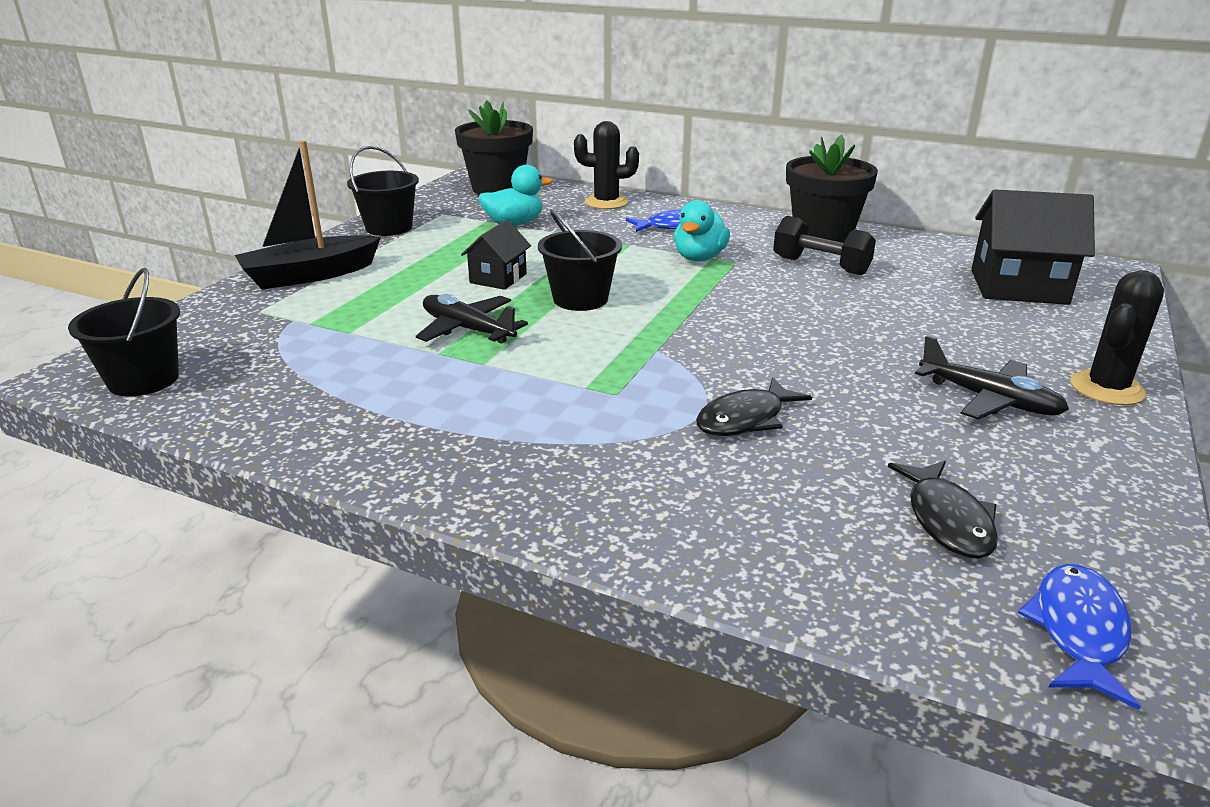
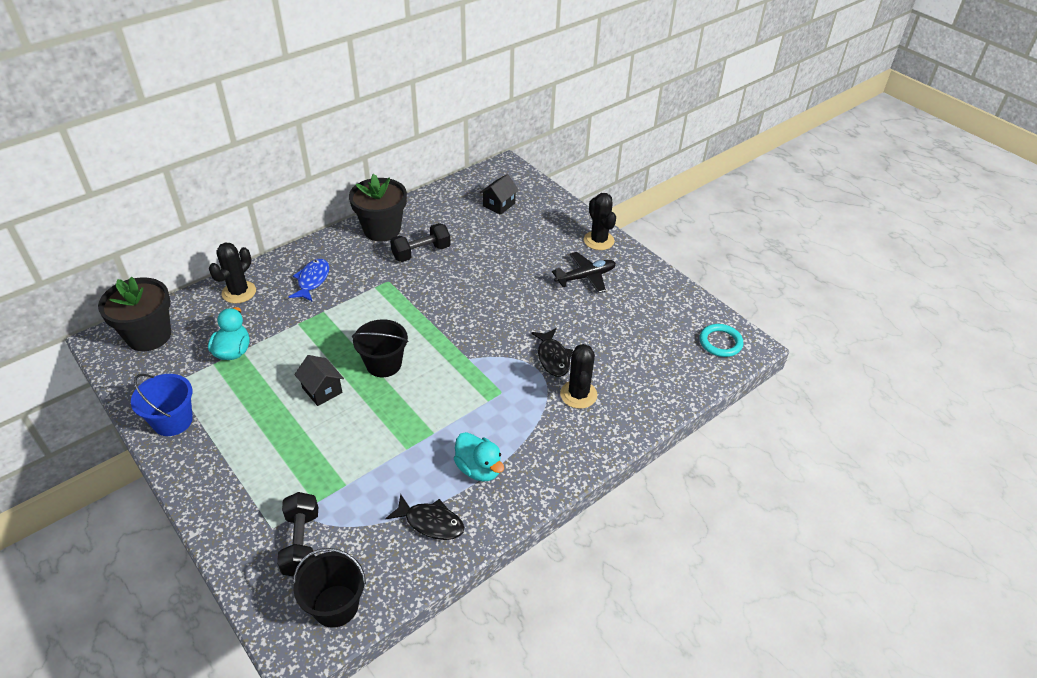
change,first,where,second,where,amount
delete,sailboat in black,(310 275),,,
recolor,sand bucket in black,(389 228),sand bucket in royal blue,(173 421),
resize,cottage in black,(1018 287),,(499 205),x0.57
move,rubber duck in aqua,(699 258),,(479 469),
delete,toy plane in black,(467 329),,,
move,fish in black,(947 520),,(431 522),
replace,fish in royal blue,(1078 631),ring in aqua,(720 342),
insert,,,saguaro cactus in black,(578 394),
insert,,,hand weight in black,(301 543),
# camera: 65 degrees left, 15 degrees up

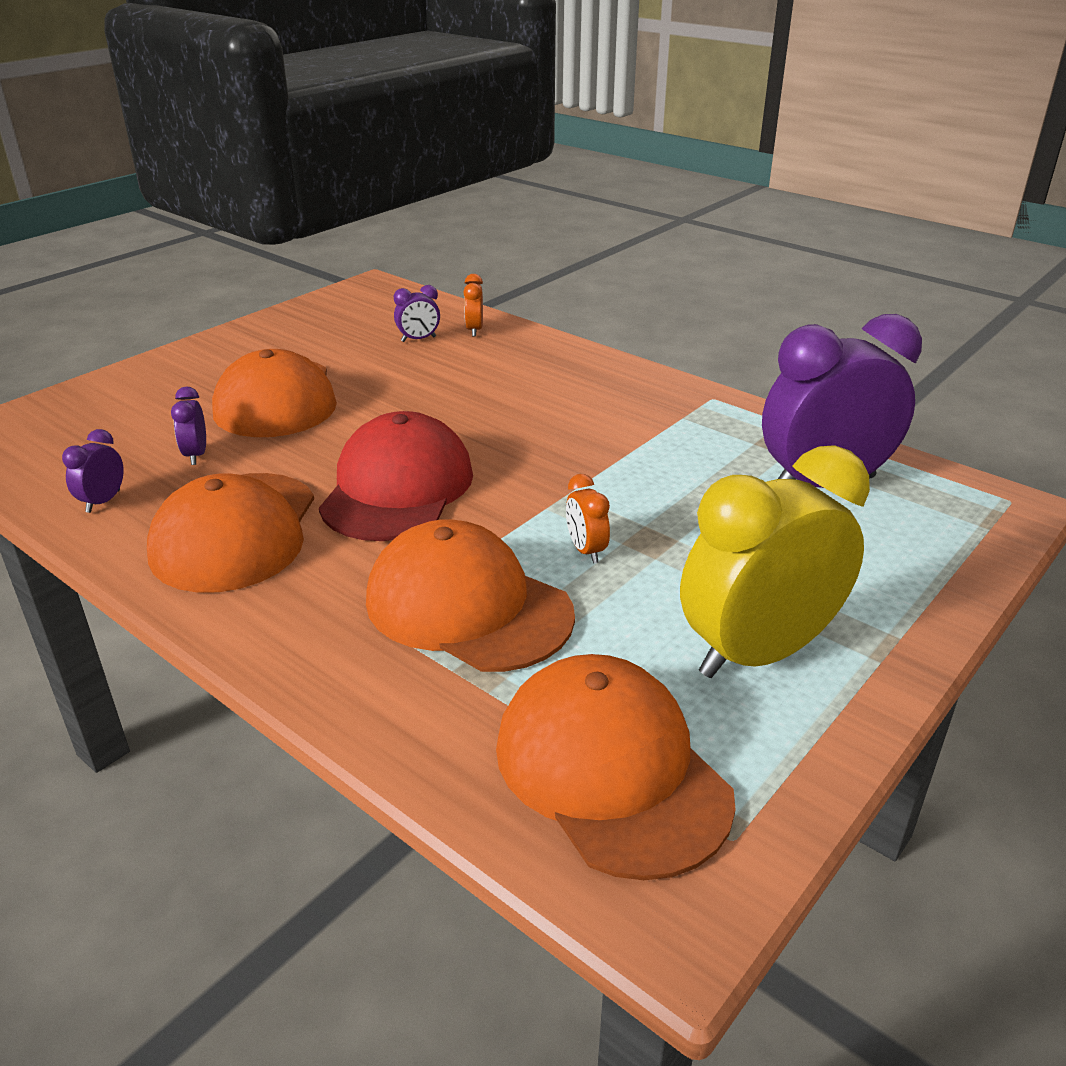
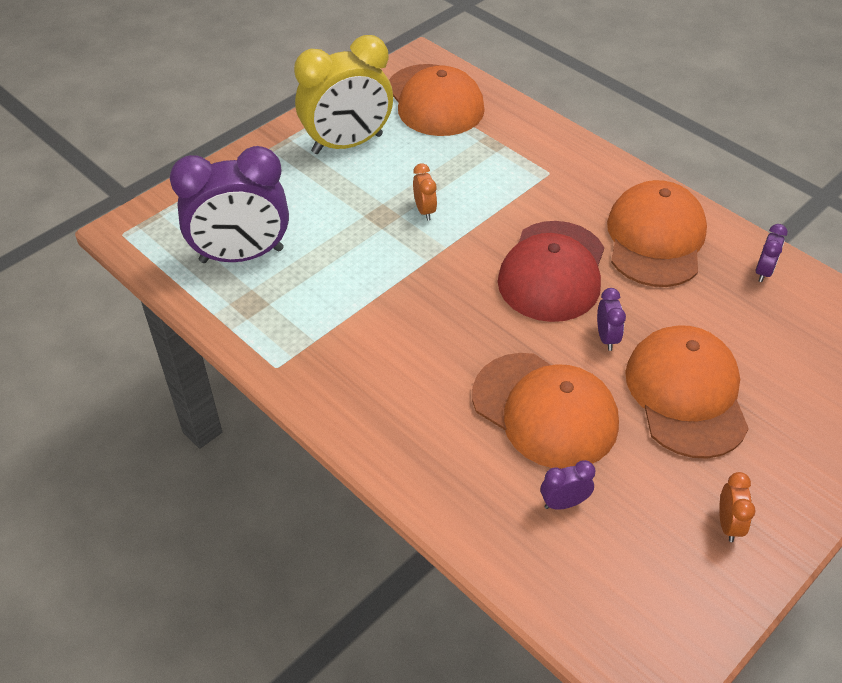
change,first,where,second,where,amount
move,clock in orange,(474 330),,(728 524),
move,clock in violet,(196 455),,(606 337),
move,baseball cap in orange,(468 606),,(545 410),
# camera: 175 degrees left, 15 degrees up

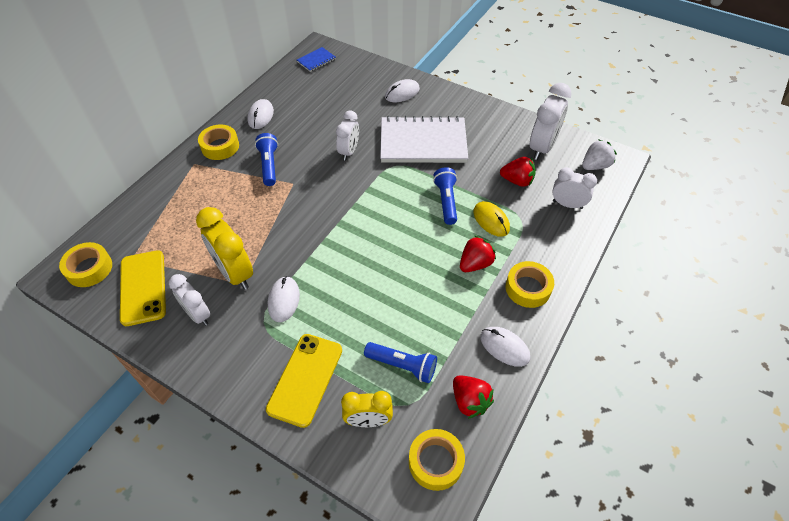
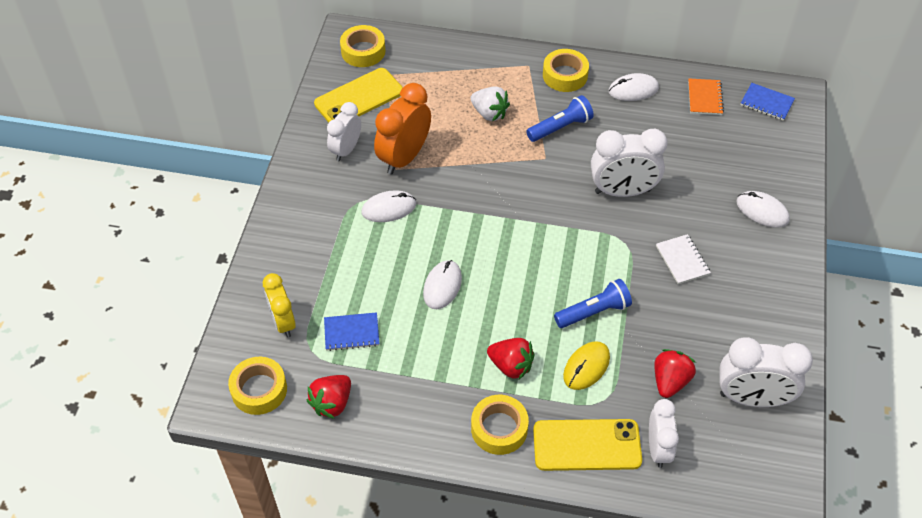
change,first,where,second,where,amount
resize,clock in white,(349 152),,(622 191),x1.55
resize,notebook in white,(423 142),,(682 260),x0.44
move,berry in white,(595 166),,(489 113),
rotate,berry in red,(517 181),,(670 381),150 degrees counterclockwise
recolor,clock in yellow,(235 273),clock in orange,(404 157),
move,computer mouse in white,(504 347),,(442 286),
move,mobile phone in yellow,(305 379),,(587 445),
replace,torch in royal blue,(402 366),notebook in royal blue,(351 333),
insert,,,notebook in orange,(705 98),
# camera: 70 degrees right, 0 degrees up

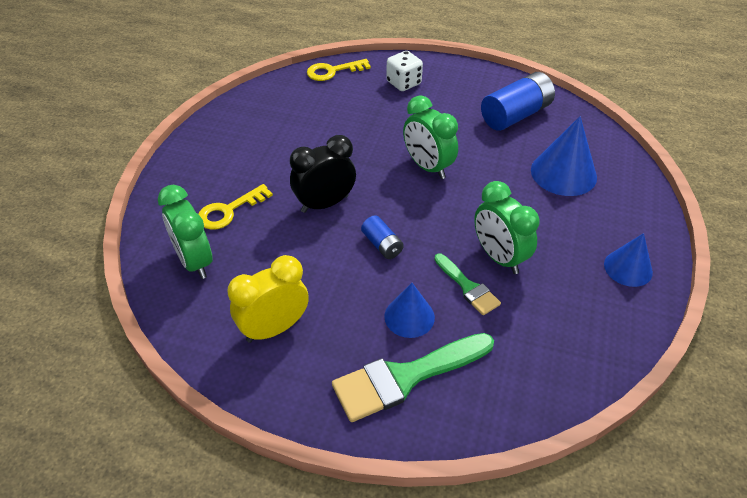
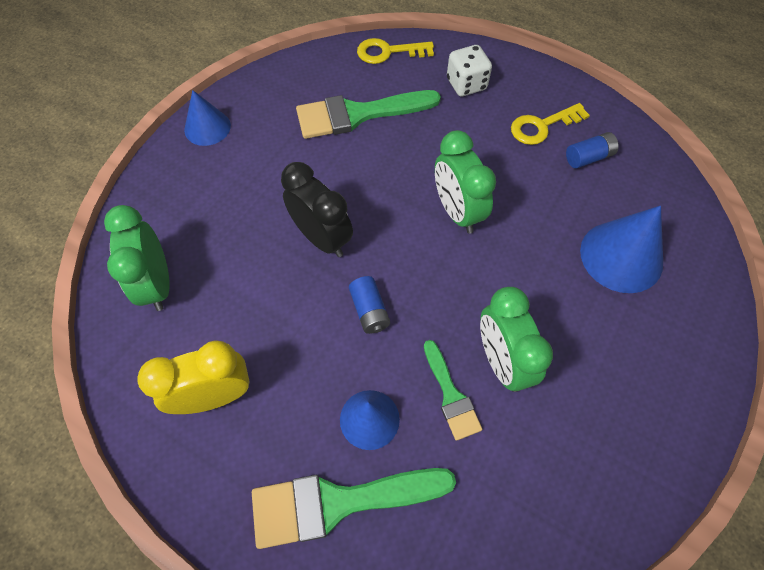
change,first,where,second,where,amount
resize,AA battery in royal blue,(515 115),,(588 157),x0.53
rotate,clock in black,(324 204),,(322 238),60 degrees clockwise
move,key in yellow,(229 211),,(542 126),
move,cone shape in royal blue,(628 268),,(207 127),
insert,,,paint brush in green,(358 114),
# camera: 15 degrees right, 15 degrees up

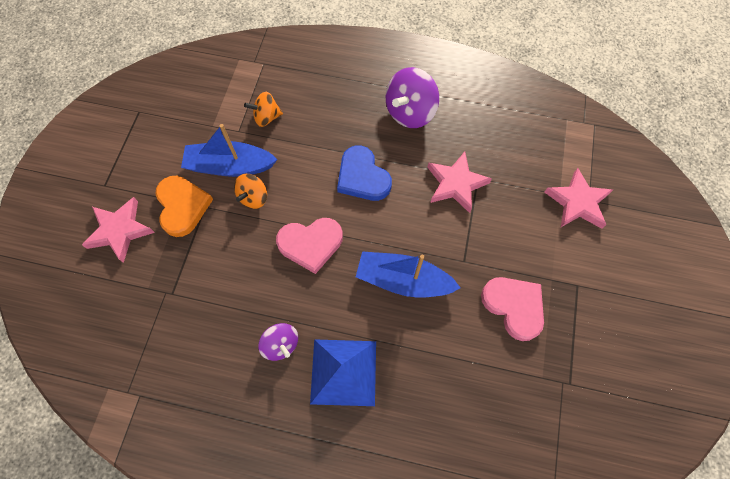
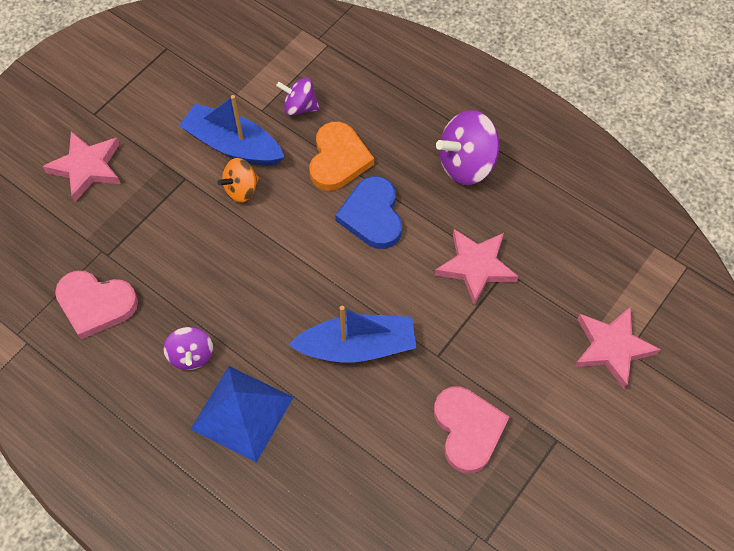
change,first,where,second,where,amount
recolor,whirligig in orange,(266 117),whirligig in violet,(299 107),
move,love heart in orange,(182 206),,(338 159),
move,love heart in rosy,(310 244),,(96 304),
rotate,sailboat in royal blue,(403 280),,(357 346),135 degrees clockwise
# camera: 25 degrees right, 5 degrees down

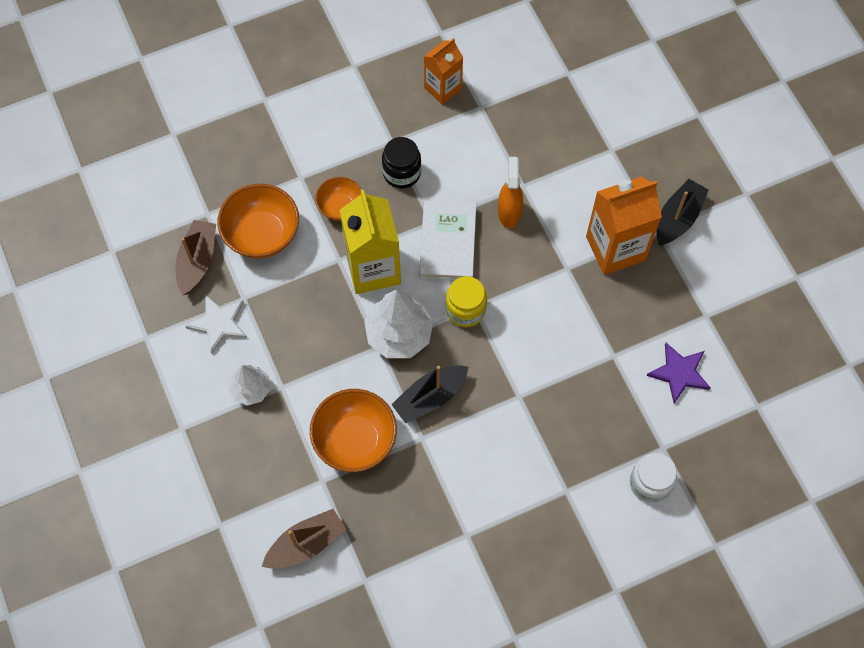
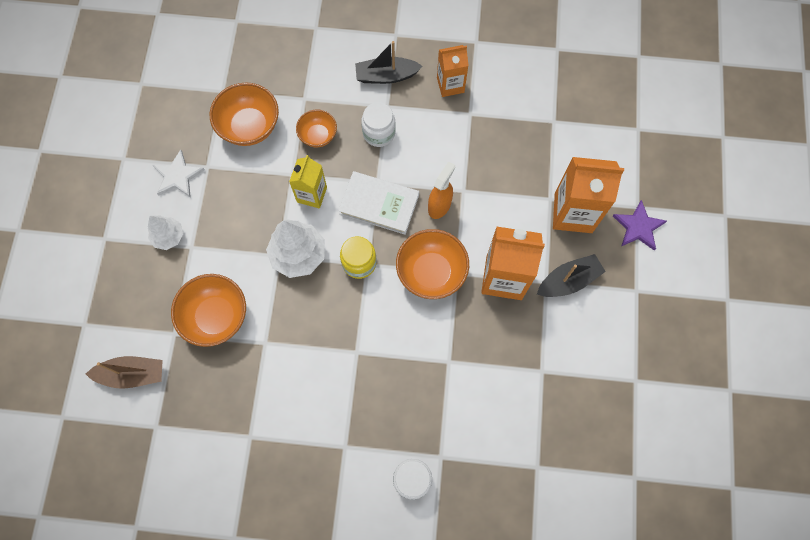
change,first,where,second,where,amount
recolor,jam jar in black,(402 173),jam jar in white,(379 133),
resize,milk carton in yellow,(373 269),,(312 194),x0.62
rotate,book in white,(448 242),,(379 204),75 degrees clockwise
delete,sailboat in brown,(197 261),,,
move,star in violet,(679 373),,(638 227),
move,sailboat in black,(430 397),,(386 76),
insert,,,milk carton in orange,(573 213),
insert,,,deep dish in orange,(431 272),
# camera: 30 degrees right, 5 degrees up

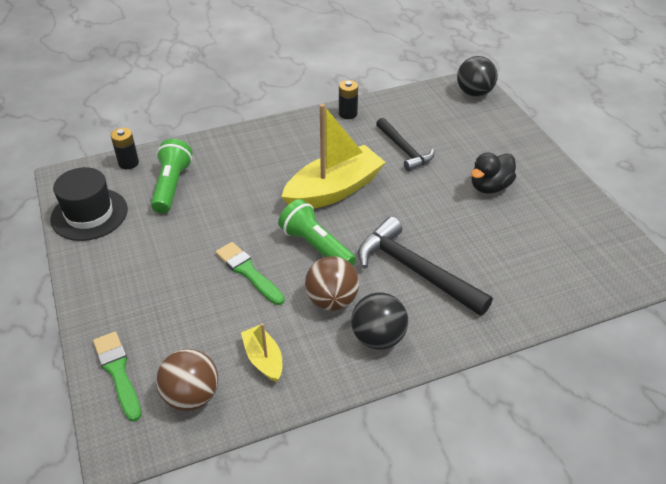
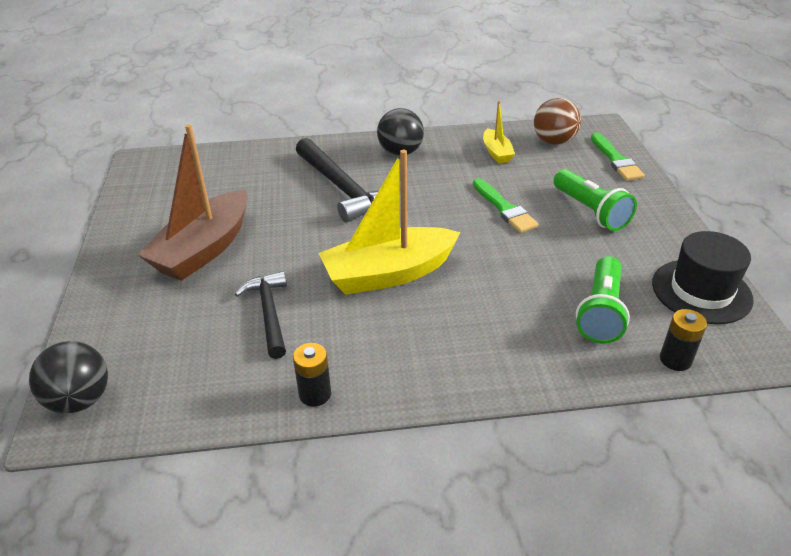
change,first,where,second,where,amount
replace,rubber duck in black,(490 187),sailboat in brown,(204 249),
move,torch in green,(316 247),,(590 211),
delete,sphere in brown,(332 300),,,
# camera: 165 degrees left, 5 degrees down

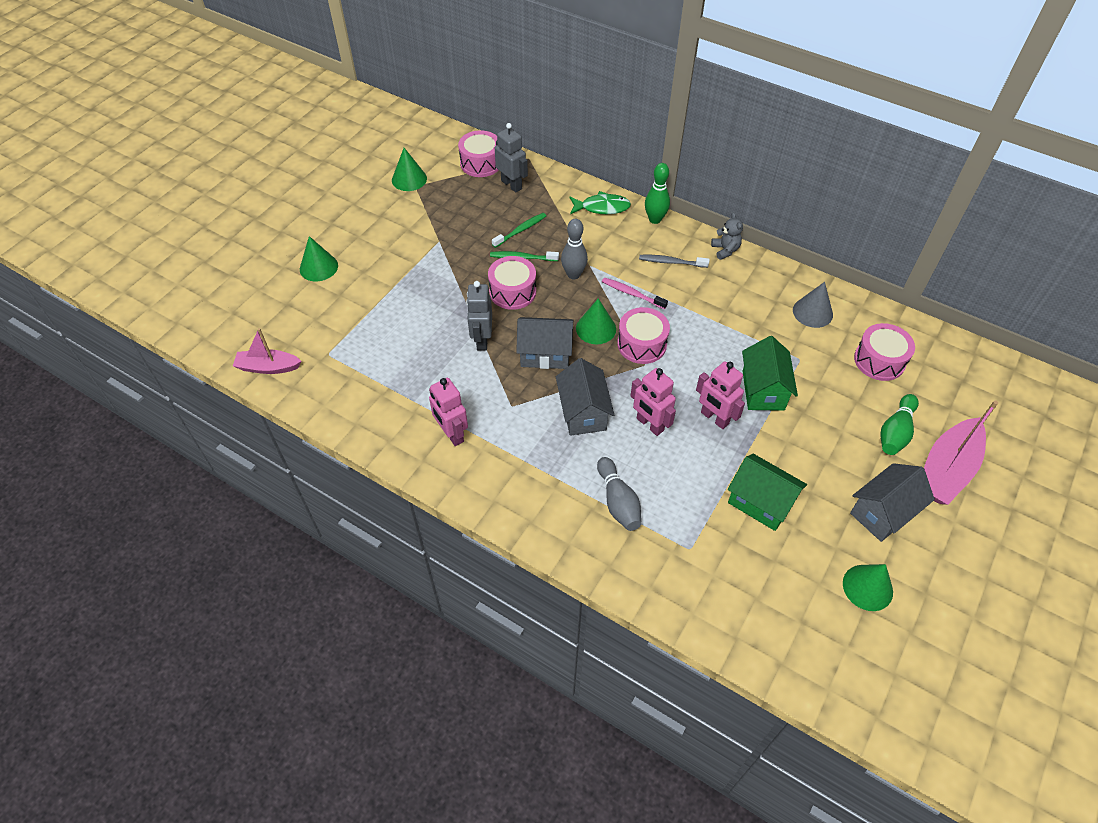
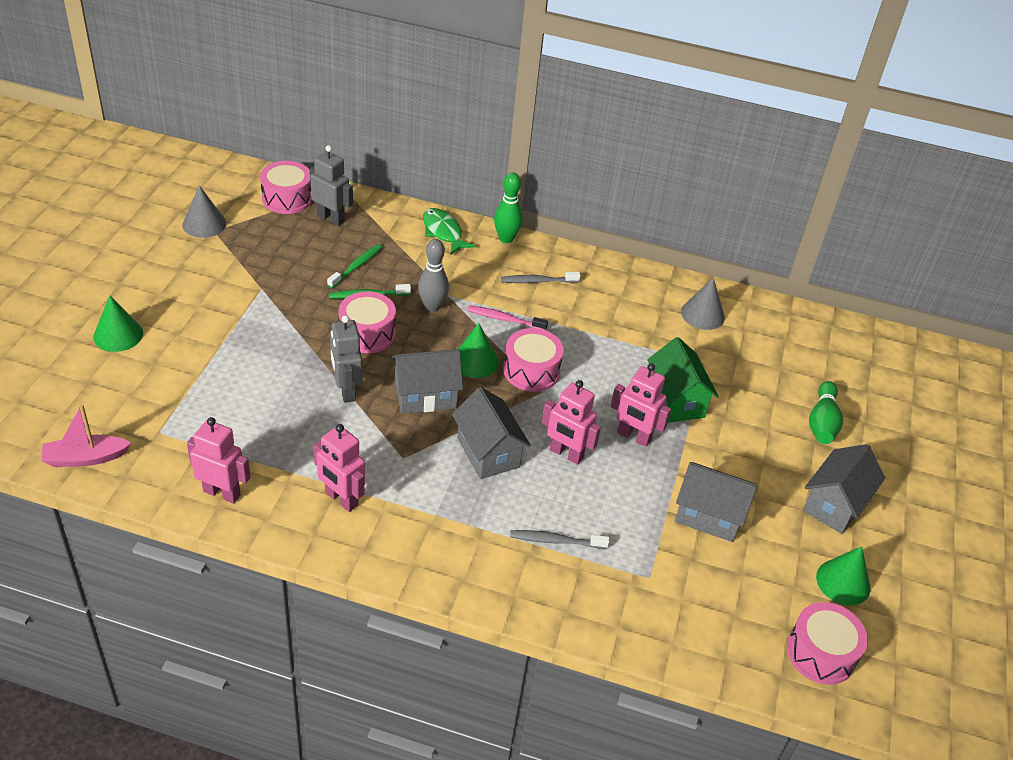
change,first,where,second,where,amount
recolor,cone shape in green,(409 179),cone shape in grey,(204 224),
rotate,fish in green,(602 207),,(443 232),105 degrees counterclockwise
delete,stuffed bear in grey,(725 250),,,
move,drum in rosy,(879 360),,(821 653),
delete,sailboat in rosy,(946 470),,,
recolor,cottage in green,(760 502),cottage in grey,(708 516),
replace,bowling pin in grey,(618 501),tooth brush in grey,(556 541),
insert,,,robot in rosy,(222 493),
# camera: 20 degrees left, 10 degrees down

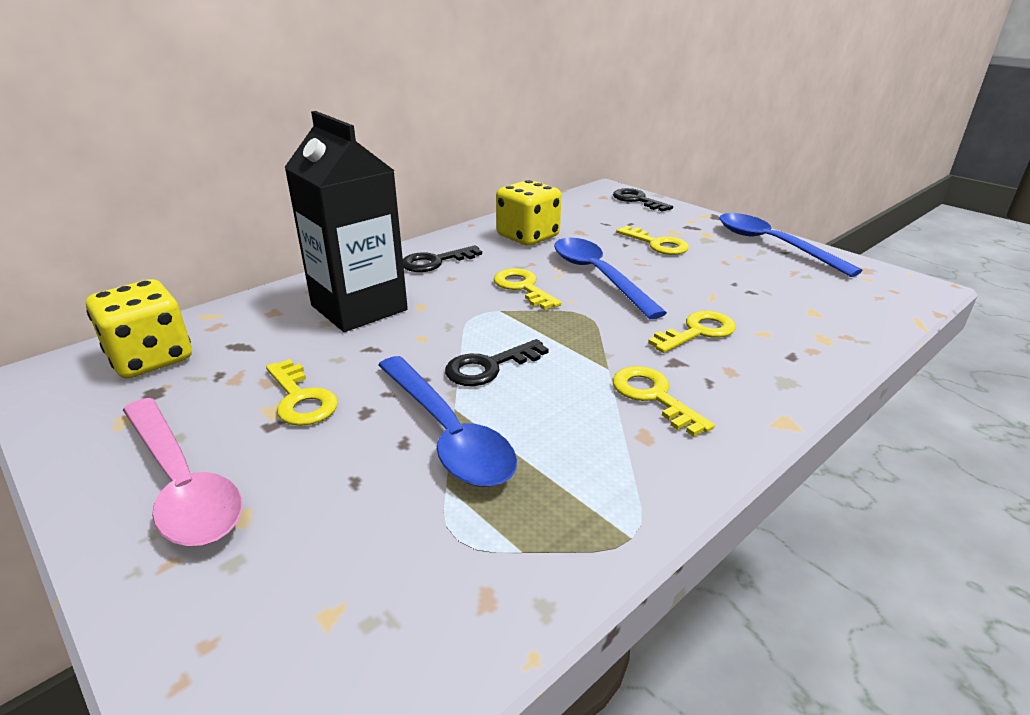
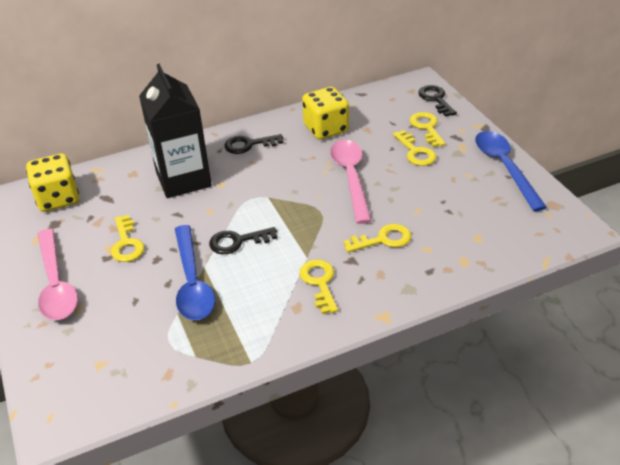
change,first,where,second,where,amount
recolor,spoon in royal blue,(598 276),spoon in rosy,(351 177),
move,key in yellow,(523 287),,(426 127),
# camera: 20 degrees right, 10 degrees up

